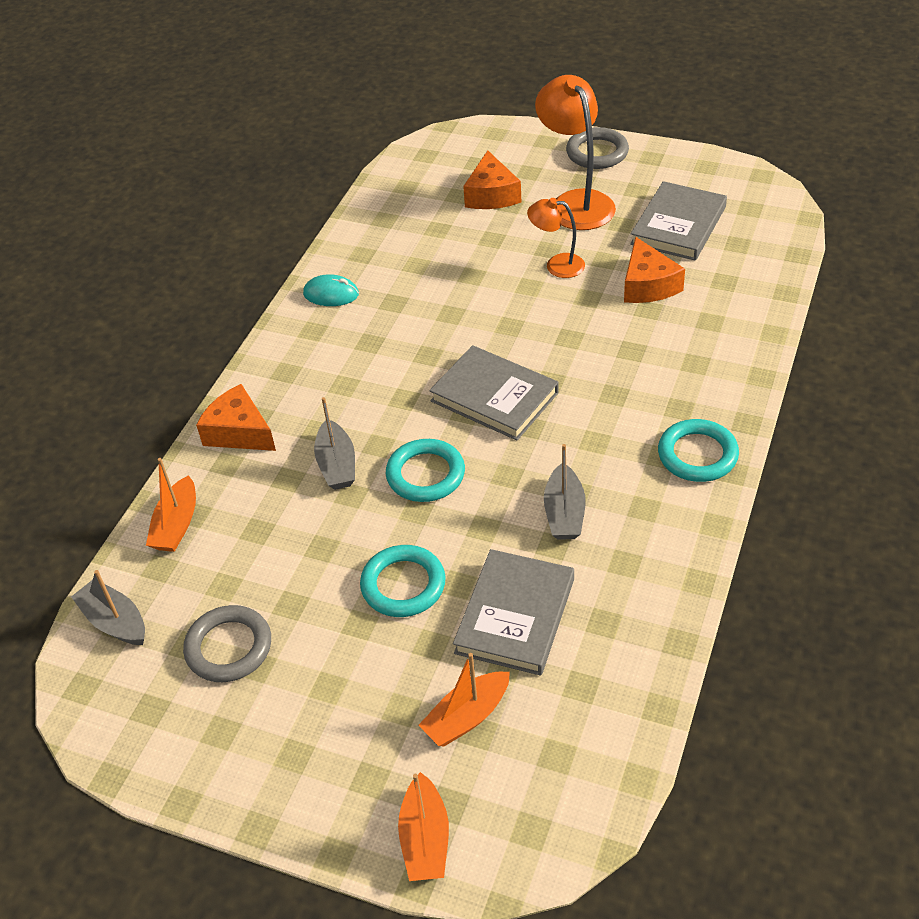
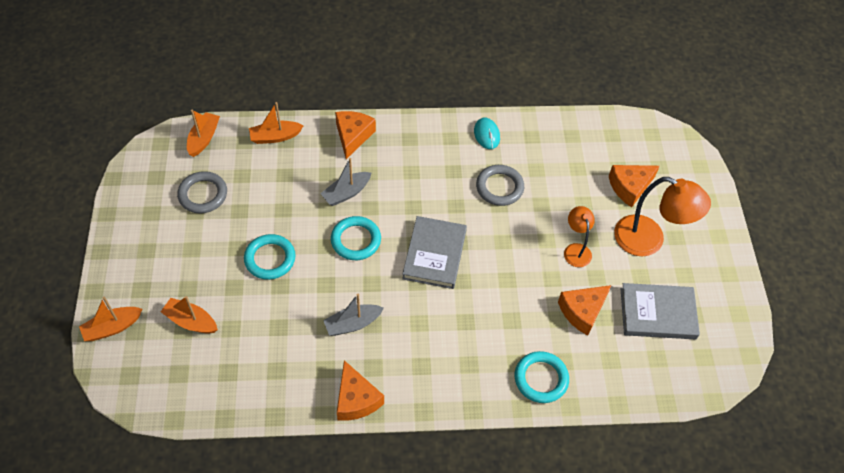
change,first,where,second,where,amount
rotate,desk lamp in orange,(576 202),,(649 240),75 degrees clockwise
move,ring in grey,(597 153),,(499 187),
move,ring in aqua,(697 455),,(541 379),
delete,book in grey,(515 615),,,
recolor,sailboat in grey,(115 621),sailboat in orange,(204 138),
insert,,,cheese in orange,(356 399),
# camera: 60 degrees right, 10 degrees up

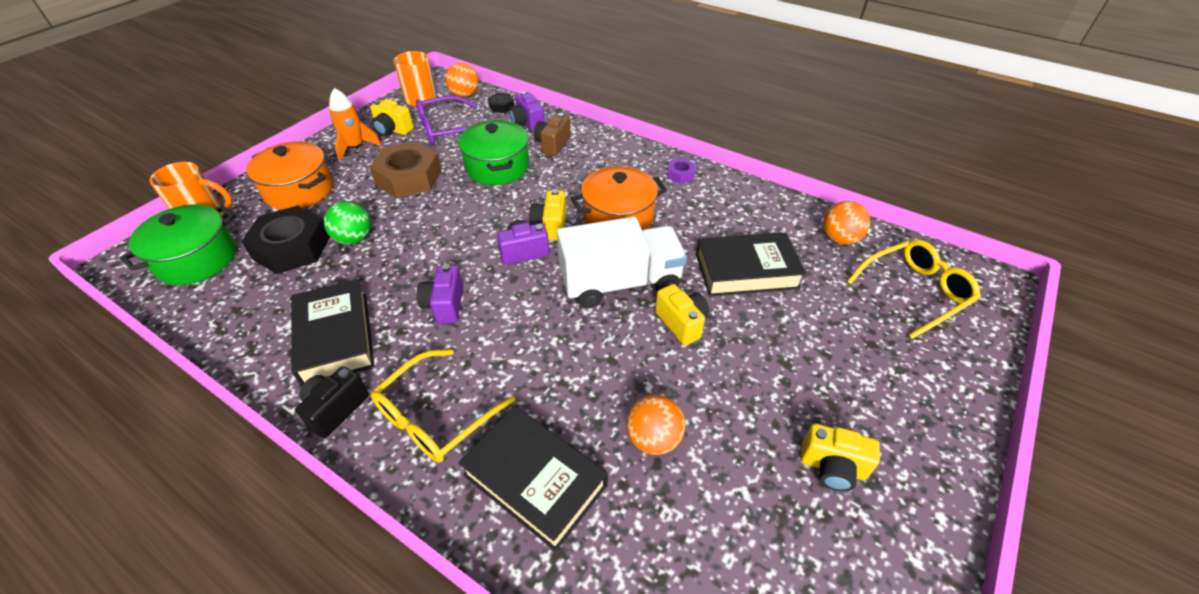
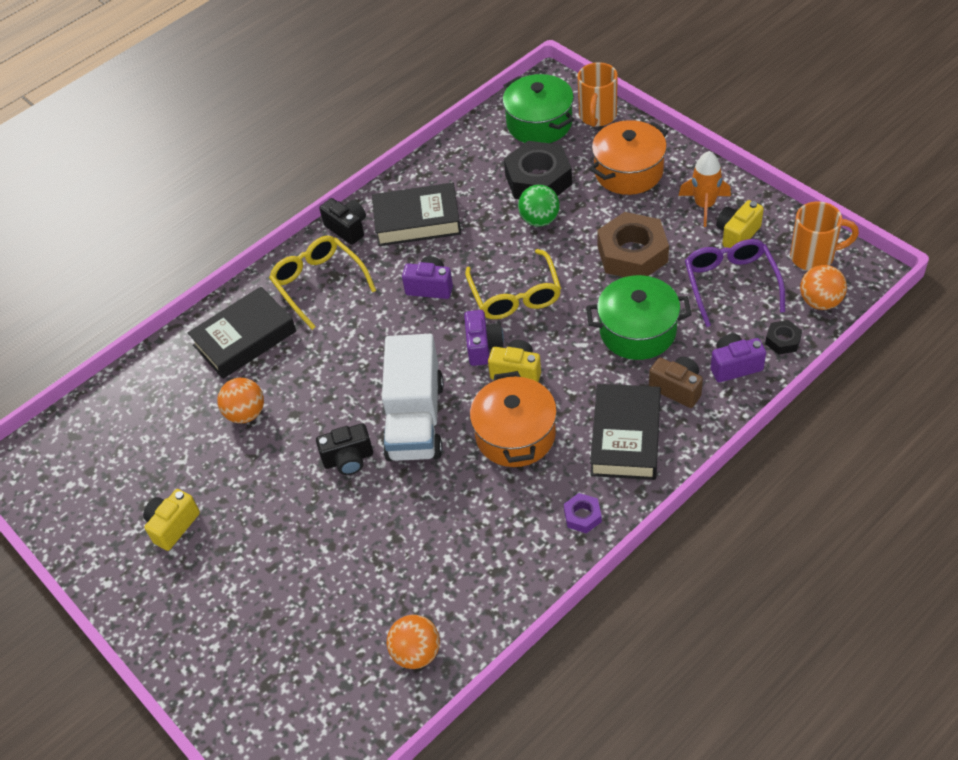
change,first,where,second,where,amount
move,book in black,(746 271),,(625 437),
move,eyeglasses in yellow,(915 291),,(515 295),
recolor,camera in yellow,(681 323),camera in black,(348 459),
# camera: 110 degrees right, 5 degrees up

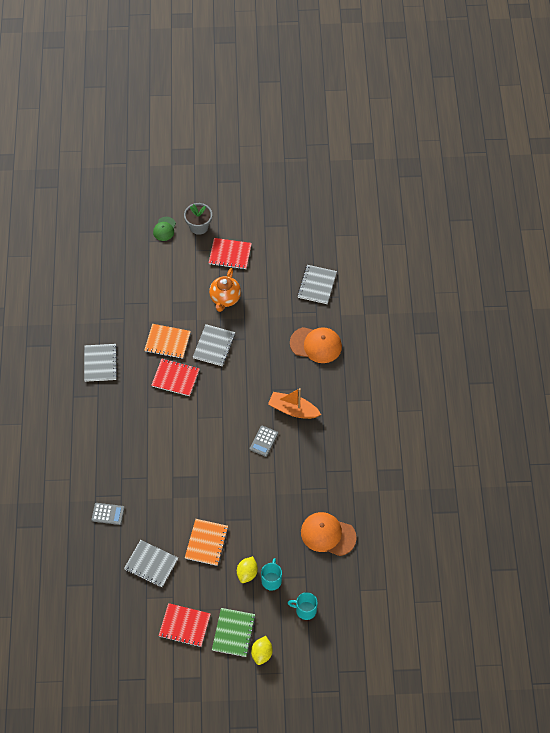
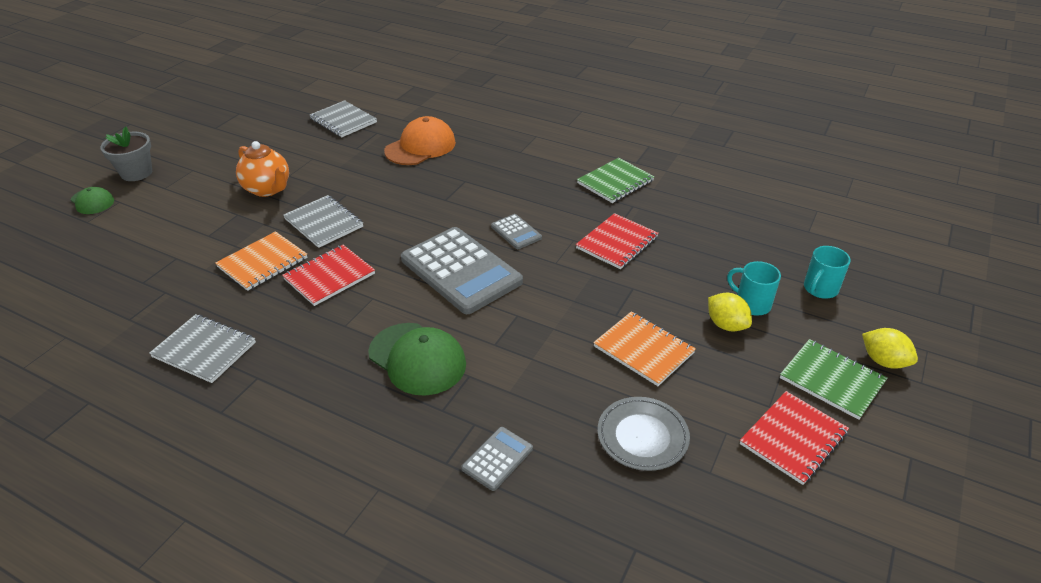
change,first,where,second,where,amount
move,notebook in red,(230 254),,(617 243),
delete,sailboat in orange,(293 410),,,
delete,baseball cap in orange,(328 534),,,
replace,notebook in grey,(151 564),plate in grey,(642 436),
insert,,,notebook in green,(615 182),
insert,,,calculator in grey,(461 271),
insert,,,baseball cap in green,(417 359),
# camera: 60 degrees left, 20 degrees down

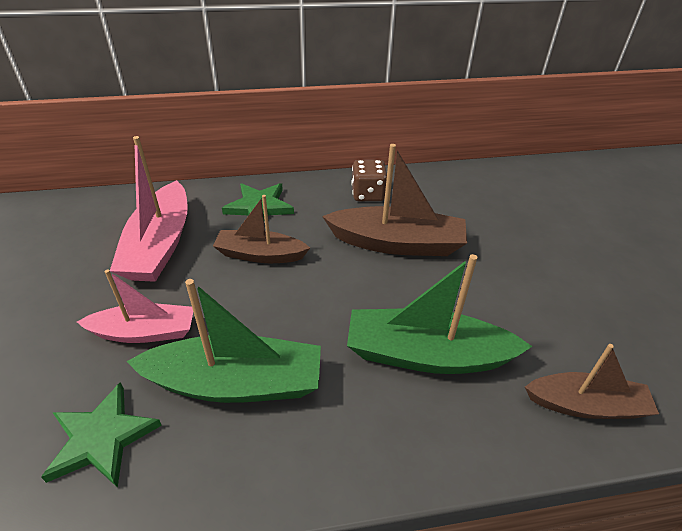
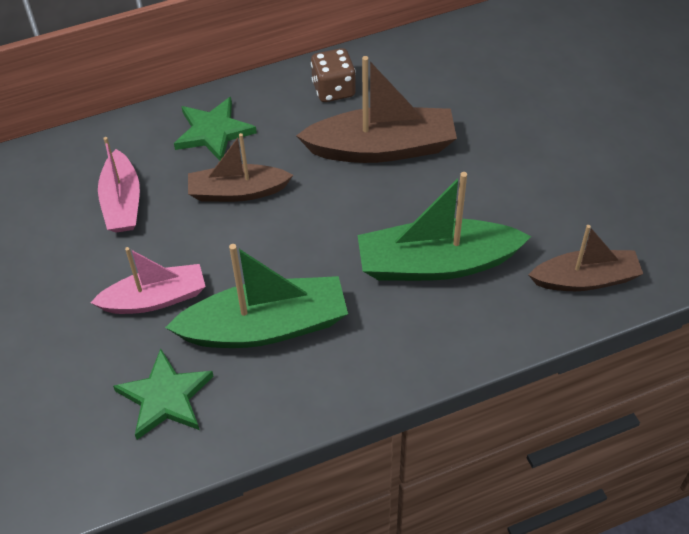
change,first,where,second,where,amount
resize,sailboat in rosy,(160 245),,(122 202),x0.65
# camera: 10 degrees left, 10 degrees up

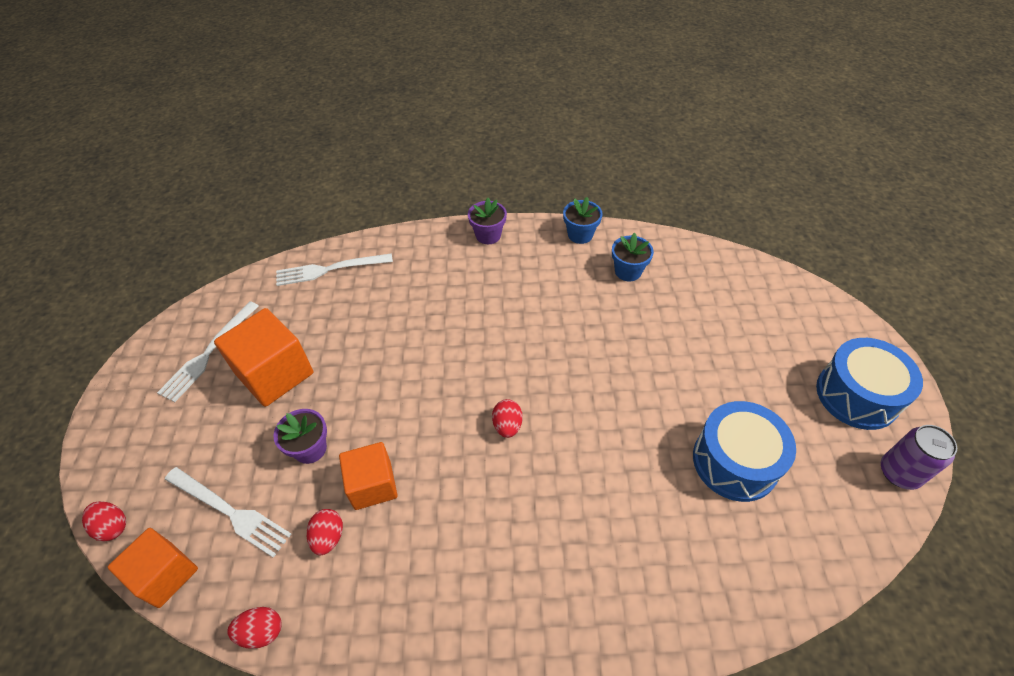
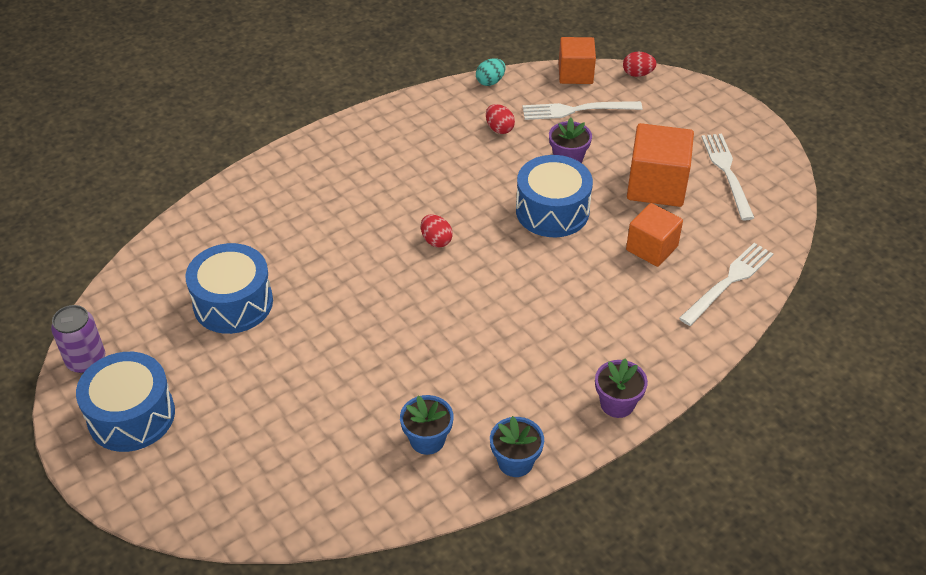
change,first,where,second,where,amount
move,solid cube in orange,(372 485),,(651 248),
recolor,toy egg in red,(261 631),toy egg in aqua,(490 81),
insert,,,drum in royal blue,(552 211),
# camera: 145 degrees right, 5 degrees down

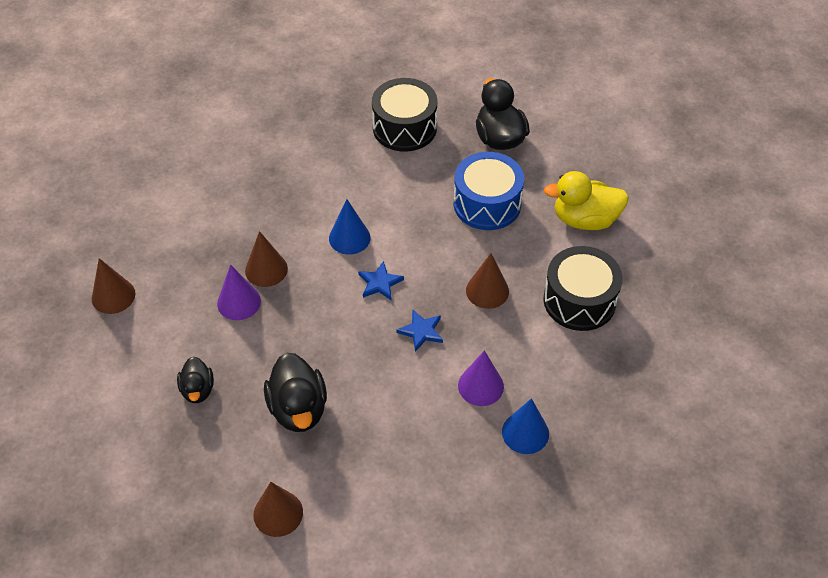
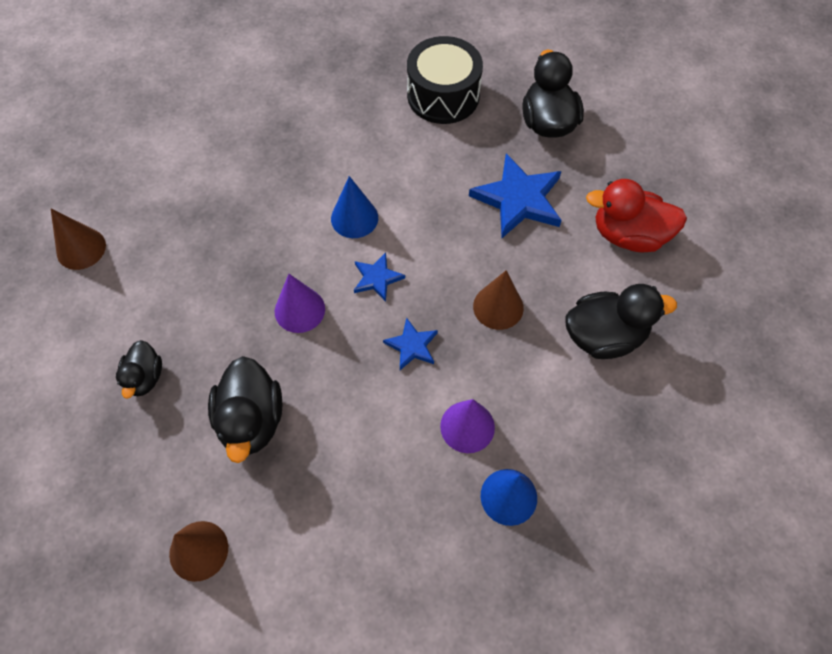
change,first,where,second,where,amount
replace,drum in royal blue,(487 204),star in royal blue,(518 199),
recolor,rubber duck in yellow,(585 219),rubber duck in red,(628 235),
delete,cone shape in brown,(266 269),,,
replace,drum in black,(579 300),rubber duck in black,(604 336),
move,cone shape in violet,(239 302),,(299 310),
# camera: 10 degrees right, 10 degrees up

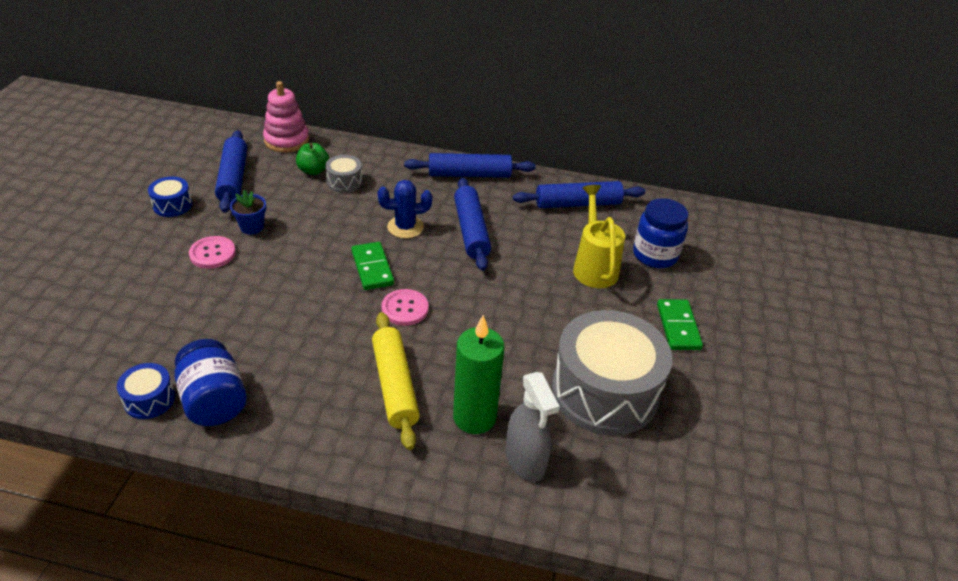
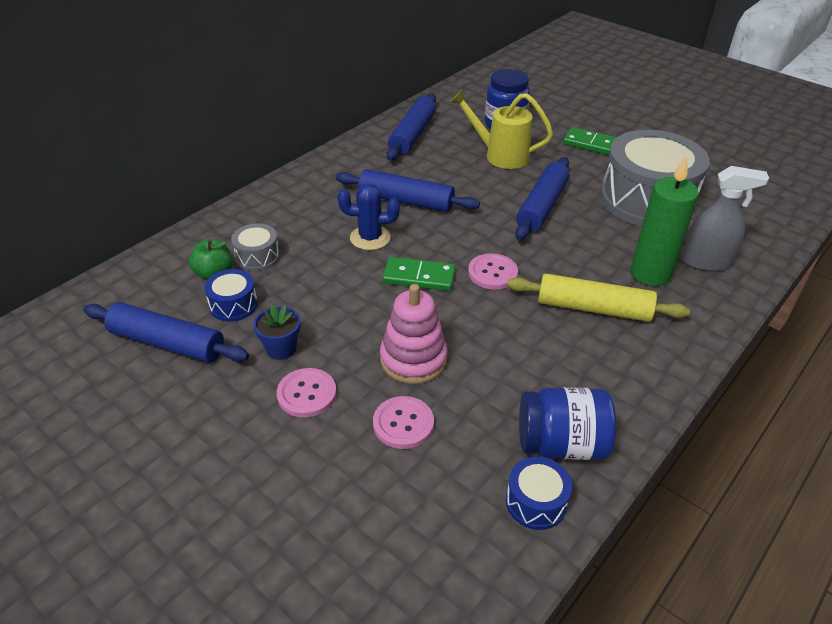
change,first,where,second,where,amount
move,stacking toy in rosy,(287 140),,(413 359),
move,rolling pin in royal blue,(469 174),,(541 206),
move,drum in royal blue,(172 205),,(233 305),
rotate,saguaro cactus in royal blue,(405 227),,(370 238),75 degrees clockwise
insert,,,sewing button in rosy,(403 423),
# camera: 60 degrees left, 0 degrees up

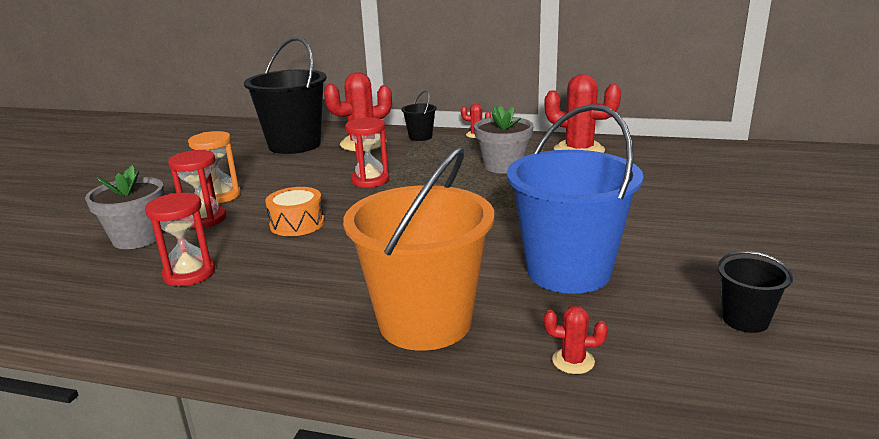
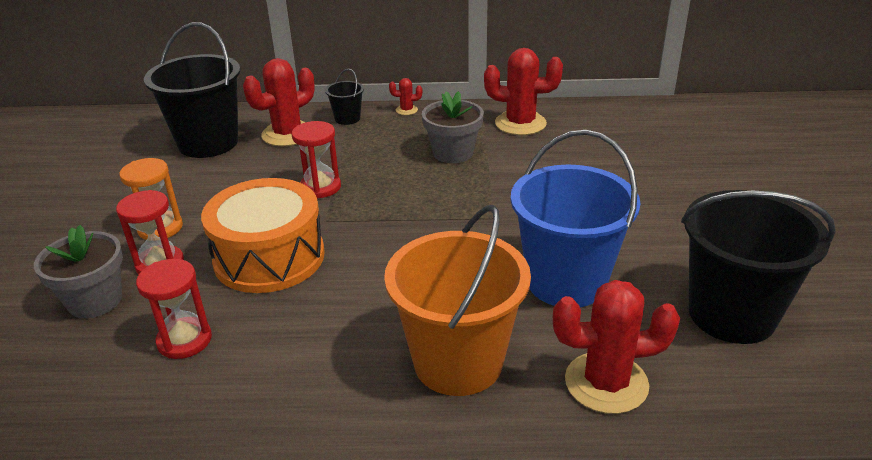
change,first,where,second,where,amount
resize,drum in orange,(297 224),,(269 257),x1.91
resize,sand bucket in black,(745 320),,(731 314),x2.22
resize,saguaro cactus in red,(573 361),,(606 383),x2.20
# camera: 15 degrees left, 10 degrees up

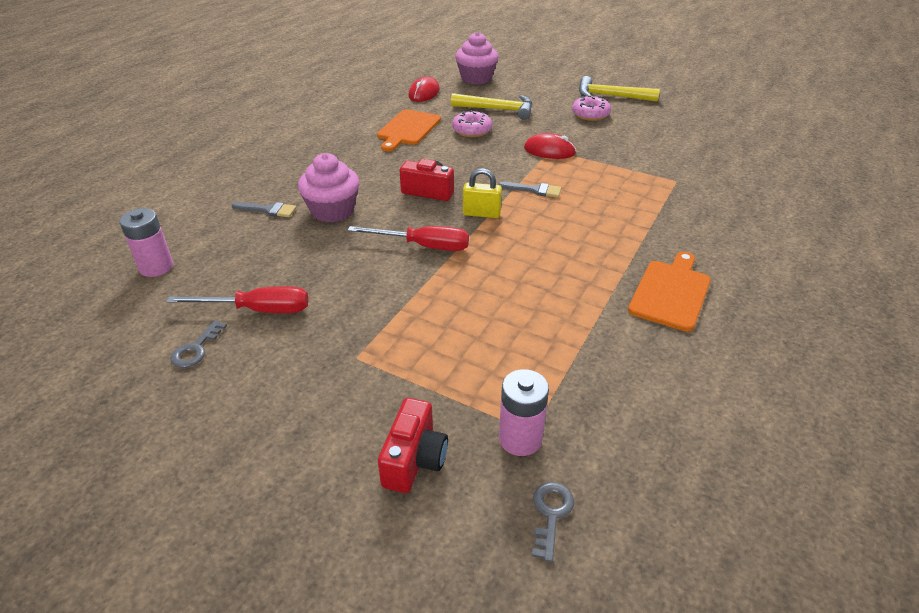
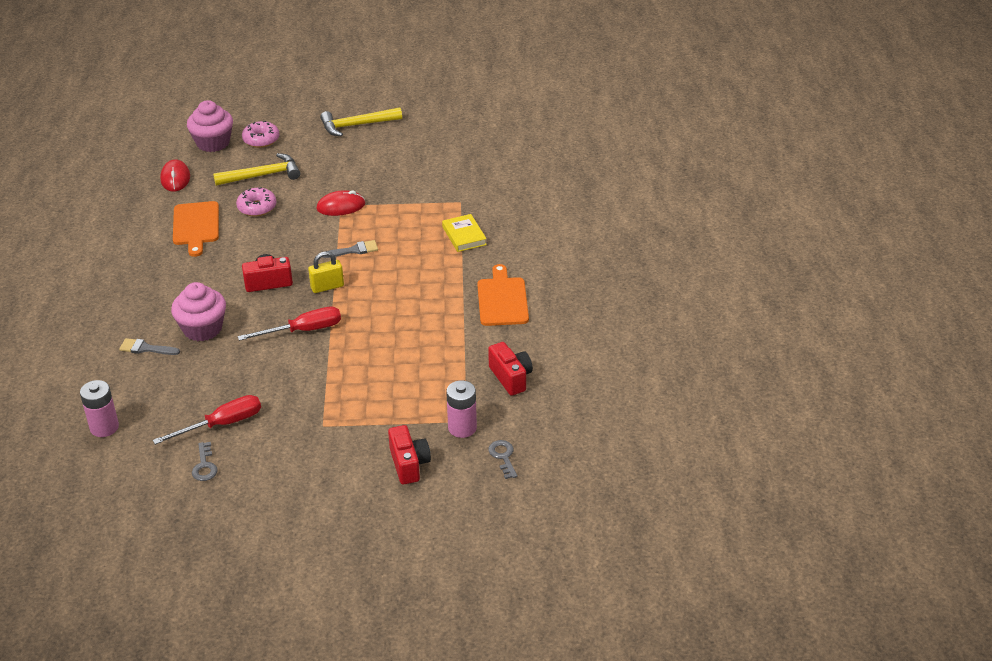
change,first,where,second,where,amount
move,donut in rosy,(590 114),,(261 140),
rotate,paint brush in grey,(268 210),,(146 348),150 degrees counterclockwise
insert,,,book in yellow,(464 236),
insert,,,camera in red,(511 377),
# camera: 30 degrees left, 0 degrees up

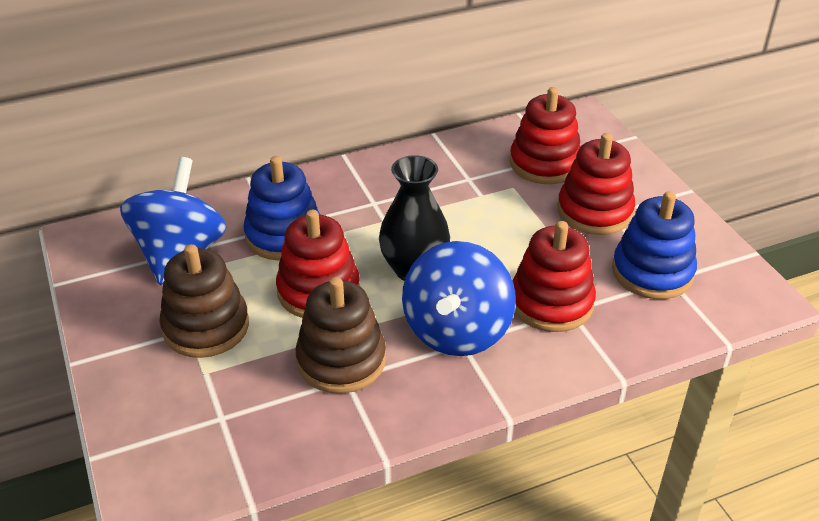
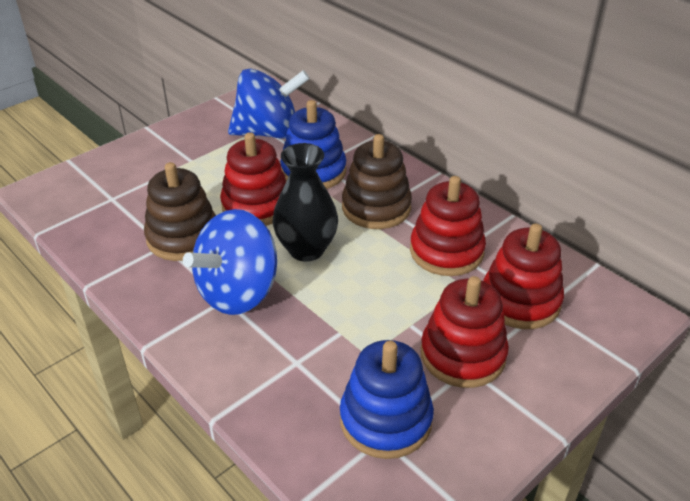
change,first,where,second,where,amount
move,stacking toy in red,(551 303),,(446 251),
rotate,whirligig in royal blue,(457 331),,(238 292),45 degrees counterclockwise
move,stacking toy in brown,(206 327),,(376 207),
# camera: 70 degrees right, 0 degrees up

